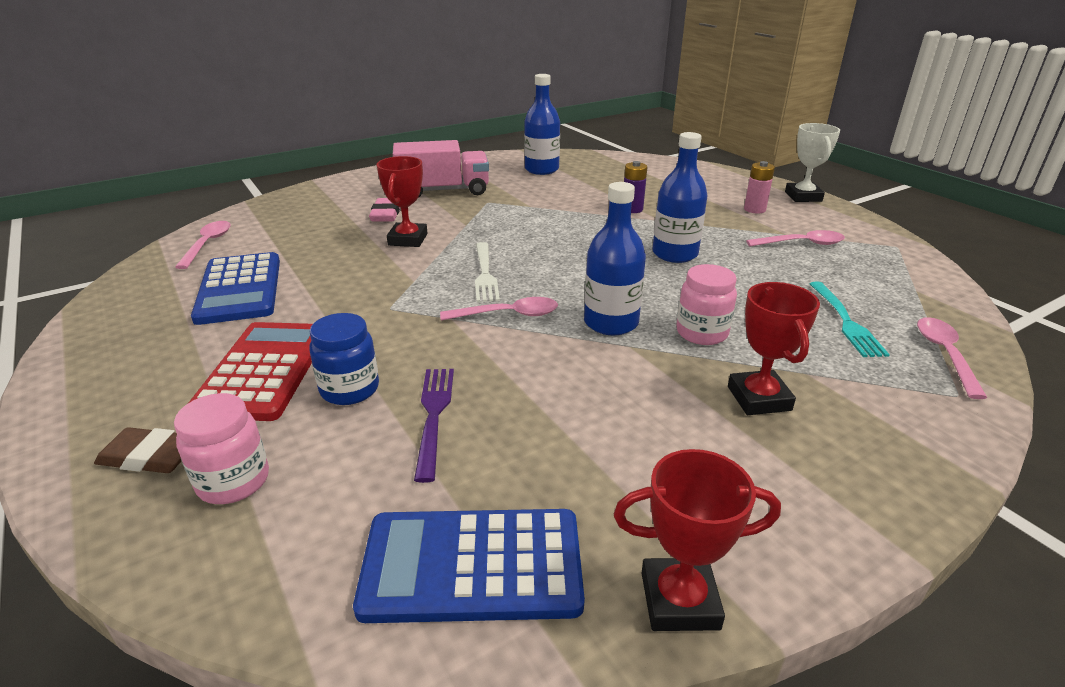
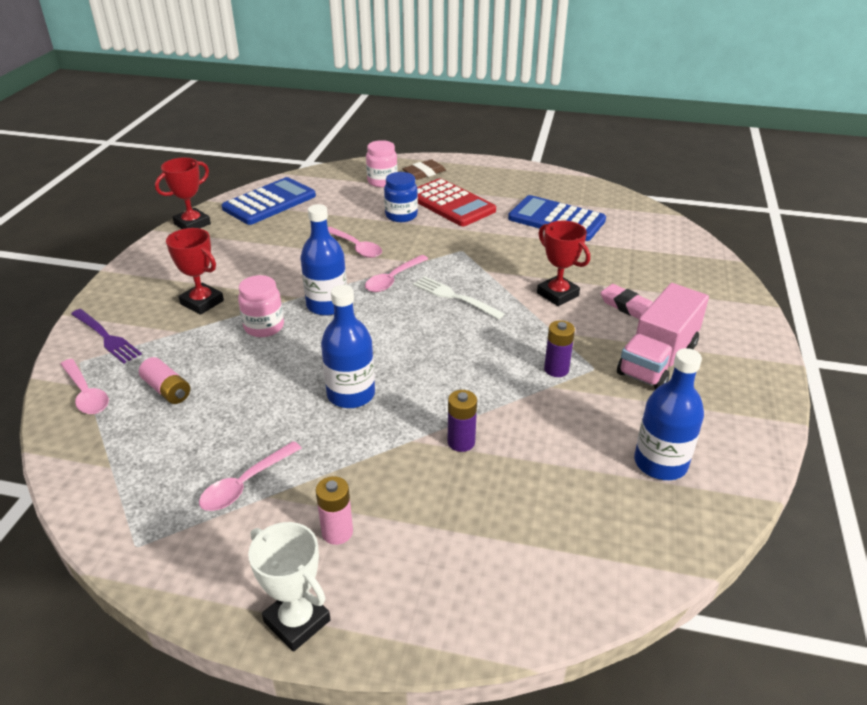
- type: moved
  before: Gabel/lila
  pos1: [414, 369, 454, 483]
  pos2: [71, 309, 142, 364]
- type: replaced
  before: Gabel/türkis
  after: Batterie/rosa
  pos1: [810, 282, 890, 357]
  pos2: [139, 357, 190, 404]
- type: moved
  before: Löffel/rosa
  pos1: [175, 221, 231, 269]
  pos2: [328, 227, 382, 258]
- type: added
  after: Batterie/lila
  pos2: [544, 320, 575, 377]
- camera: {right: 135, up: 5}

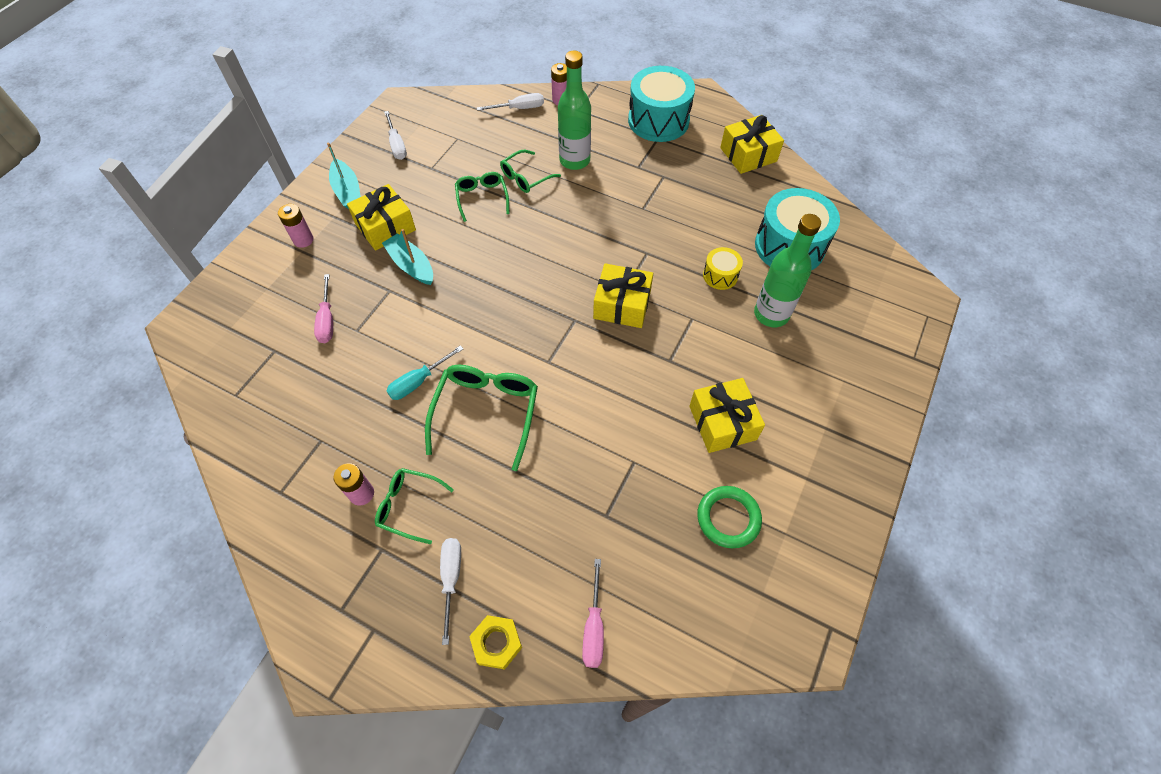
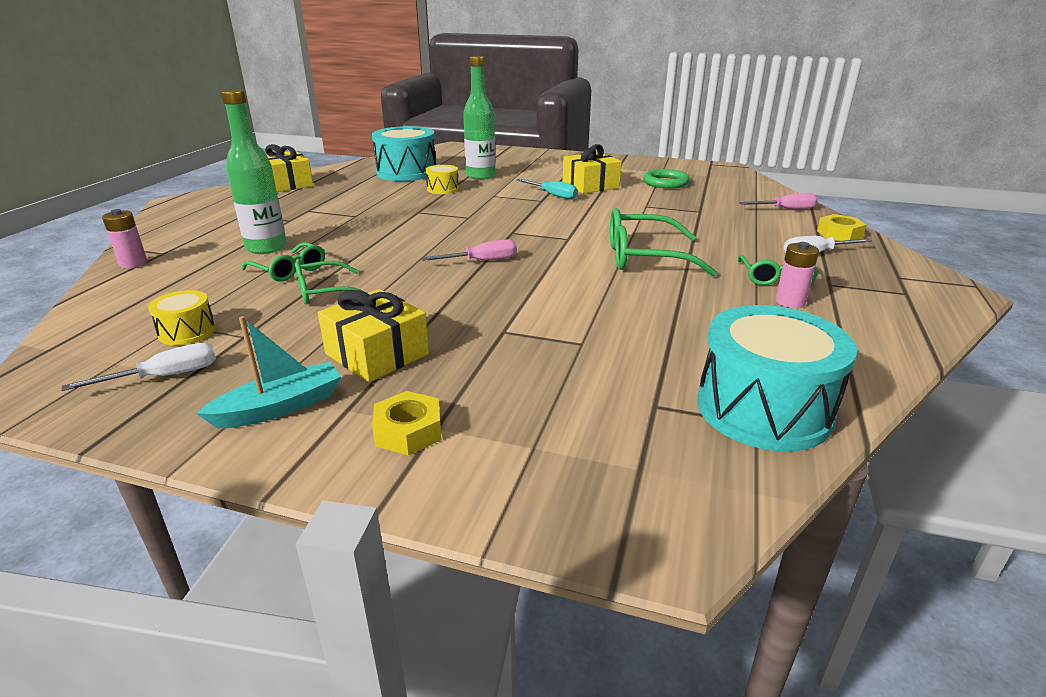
- type: added
  after: Trommel/gelb
  pos2: [148, 290, 216, 345]
- type: replaced
  before: Batterie/rosa
  after: Sechskantmutter/gelb
  pos1: [278, 204, 314, 248]
  pos2: [372, 391, 442, 456]
- type: moved
  before: Schraubenzieher/rosa
  pos1: [314, 274, 333, 343]
  pos2: [421, 239, 517, 261]
- type: moved
  before: Schraubenzieher/türkis
  pos1: [386, 345, 463, 400]
  pos2: [517, 179, 578, 200]
- type: moved
  before: Trommel/türkis
  pos1: [628, 66, 695, 142]
  pos2: [697, 305, 857, 451]
- type: removed
  before: Boot/türkis
  pos1: [382, 229, 433, 285]
- type: removed
  before: Schraubenzieher/weiß
  pos1: [477, 93, 544, 111]
- type: removed
  before: Geschenk/gelb
  pos1: [593, 263, 653, 328]
- camera: {right: -100, up: -30}

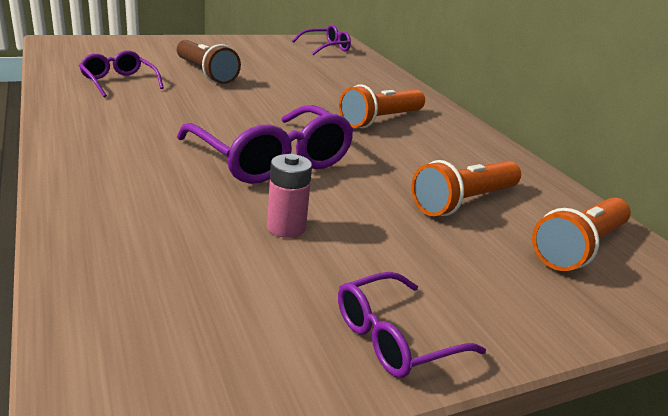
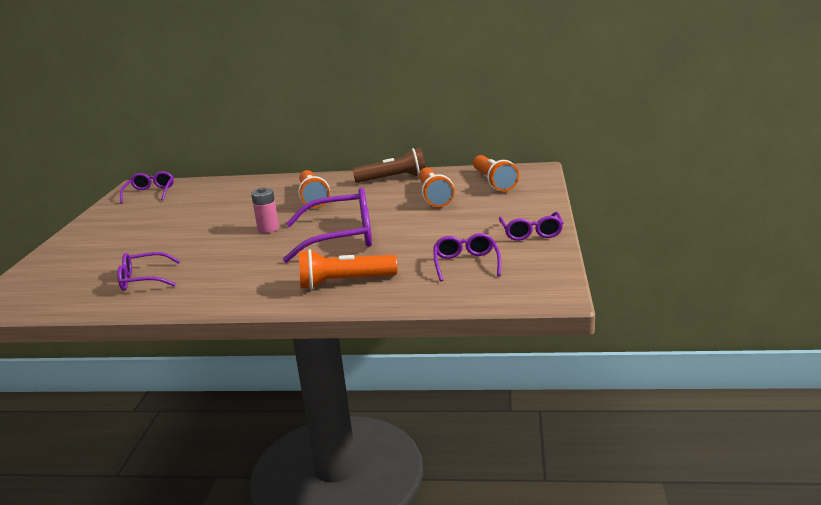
- type: moved
  before: Batterie/rosa
  pos1: [267, 154, 312, 238]
  pos2: [251, 187, 279, 233]
- type: added
  after: Taschenlampe/orange
  pos2: [299, 249, 397, 290]
- type: moved
  before: Taschenlampe/braun
  pos1: [177, 40, 241, 84]
  pos2: [353, 148, 426, 183]
- type: added
  after: Brille/lila
  pos2: [433, 233, 501, 281]
- camera: {right: -55, up: -5}

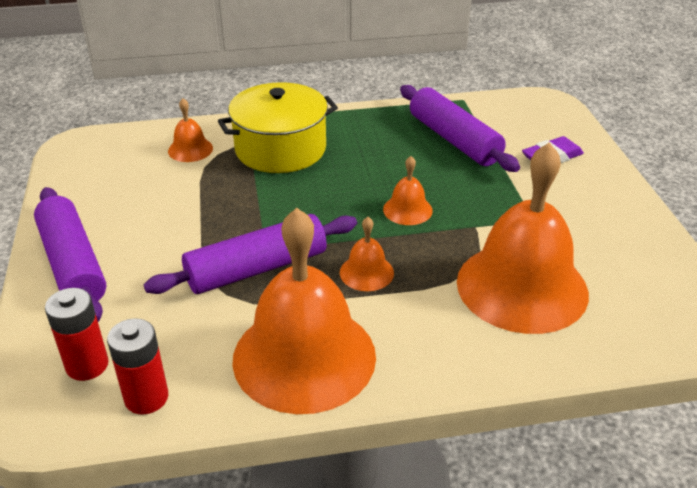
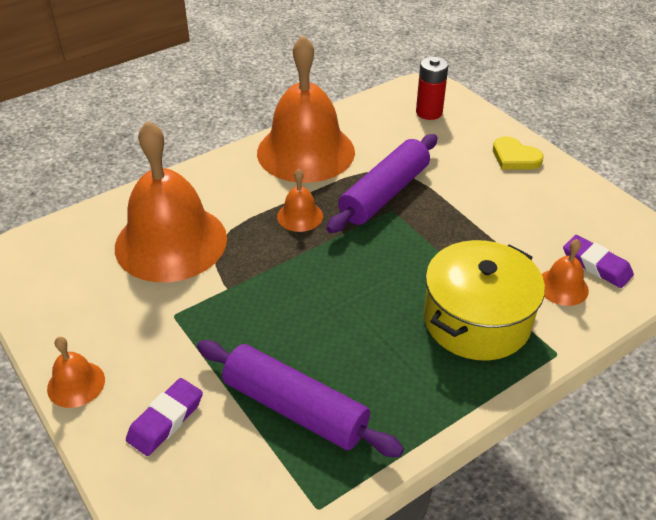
- type: moved
  before: Glocke/orange
  pos1: [383, 156, 433, 225]
  pos2: [47, 337, 105, 408]
- type: replaced
  before: Nudelholz/lila
  after: Herz/gelb
  pos1: [34, 187, 106, 322]
  pos2: [493, 136, 544, 169]
- type: added
  after: Radiergummi/lila
  pos2: [563, 235, 634, 288]
- type: removed
  before: Batterie/rot
  pos1: [107, 318, 168, 415]
- camera: {right: 155, up: 5}

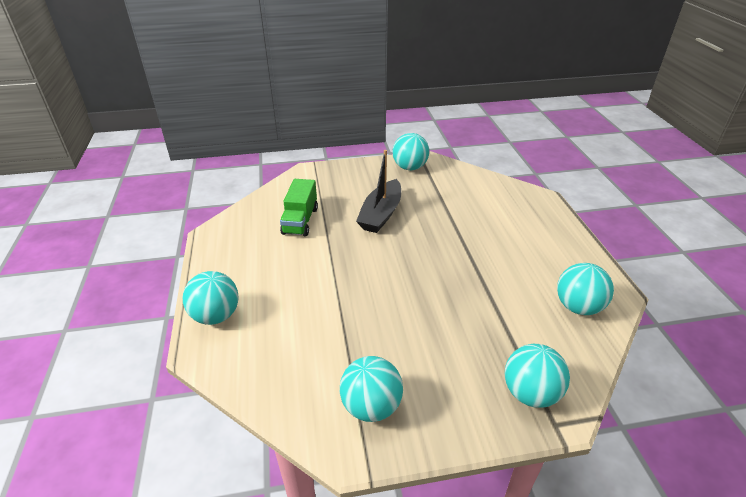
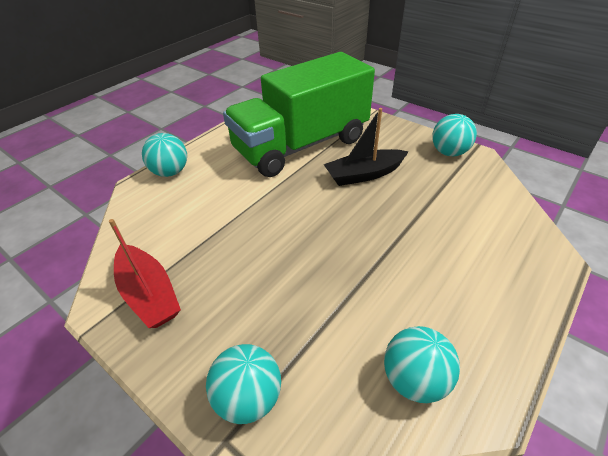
- type: replaced
  before: Ball/türkis
  after: Boot/rot
  pos1: [340, 356, 403, 422]
  pos2: [109, 219, 181, 328]
- type: resized
  before: Lastwagen/grün
  pos1: [280, 179, 318, 236]
  pos2: [223, 52, 375, 177]
  scale: 2.43
- camera: {right: 50, up: 5}

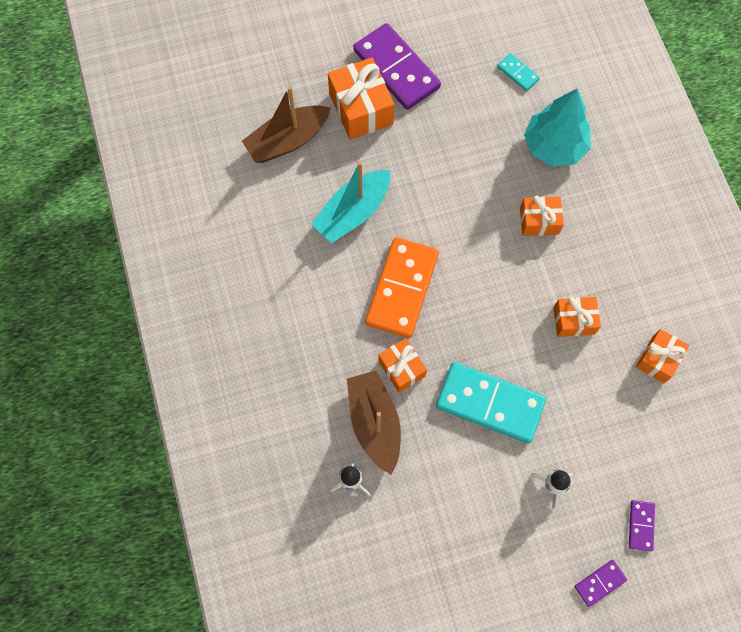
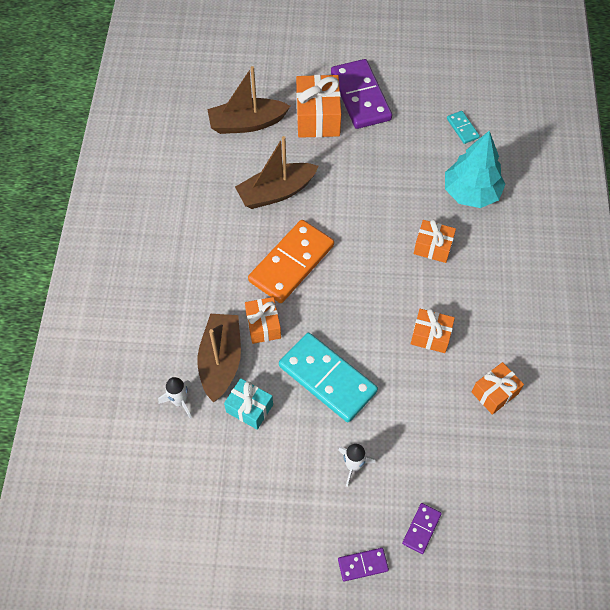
- type: added
  after: Geschenk/türkis
  pos2: [224, 378, 273, 429]
- type: recoloured
  before: Boot/türkis
  after: Boot/braun
  pos1: [311, 161, 390, 243]
  pos2: [235, 136, 318, 209]
- camera: {right: 20, up: -10}

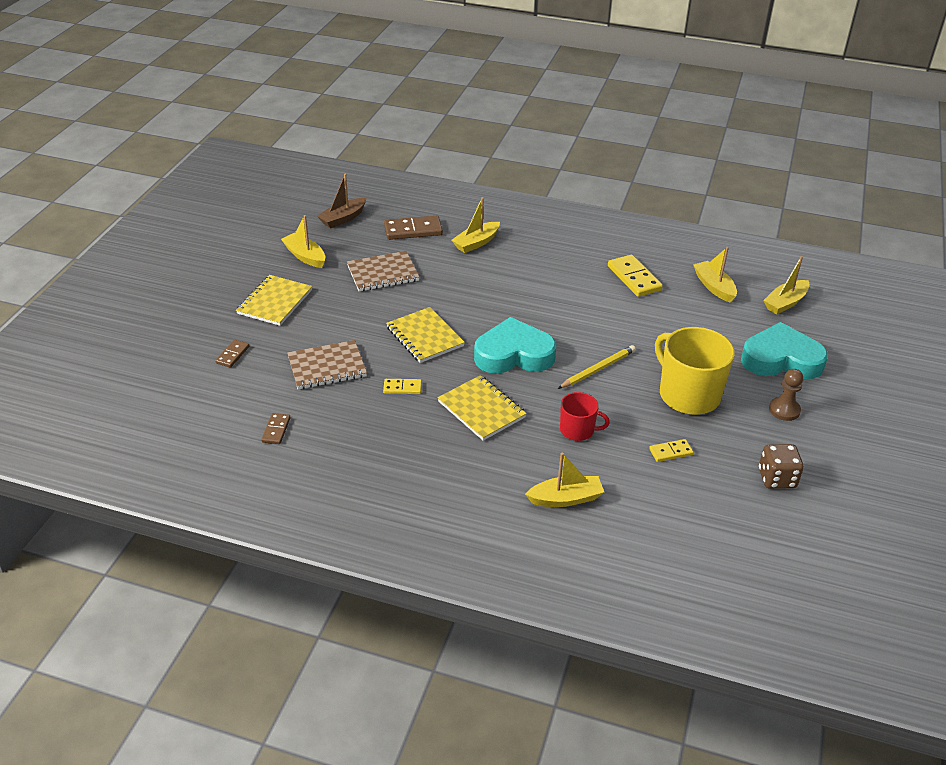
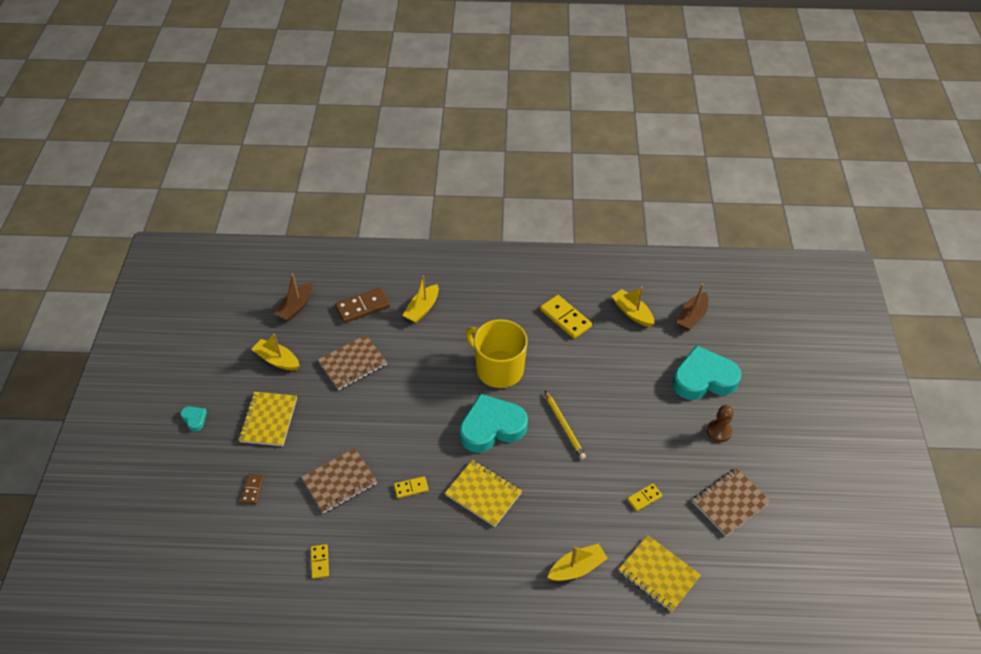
- type: added
  after: Herz/türkis
  pos2: [180, 406, 207, 431]
- type: recoloured
  before: Dominostein/braun
  after: Dominostein/gelb
  pos1: [261, 413, 290, 444]
  pos2: [311, 544, 329, 579]
- type: moved
  before: Tasse/gelb
  pos1: [655, 327, 735, 415]
  pos2: [466, 319, 528, 388]
- type: turned
  before: Bleistift/gelb
  pos1: [558, 345, 636, 389]
  pos2: [545, 391, 586, 459]
  turn: 120
- type: moved
  before: Notizbuch/gelb
  pos1: [386, 307, 465, 363]
  pos2: [619, 535, 701, 612]
- type: recoloured
  before: Boot/gelb
  after: Boot/braun
  pos1: [763, 256, 810, 314]
  pos2: [677, 283, 709, 331]
- type: replaced
  before: Spielwürfel/braun
  after: Notizbuch/braun
  pos1: [759, 444, 804, 489]
  pos2: [693, 468, 771, 536]
- type: removed
  before: Tasse/rot
  pos1: [560, 392, 610, 441]
- camera: {right: -15, up: 10}

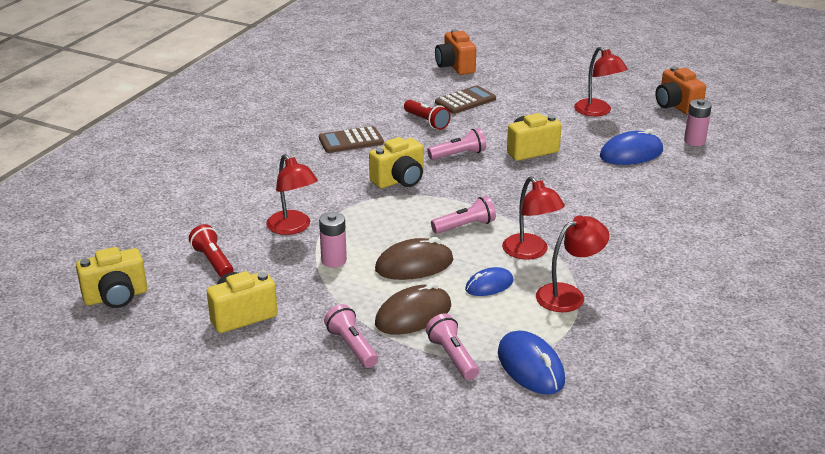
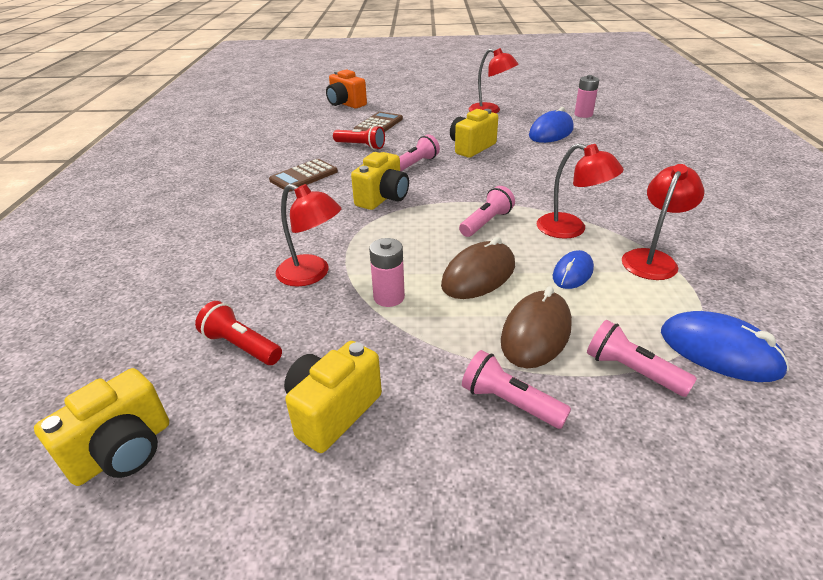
- type: removed
  before: Kamera/orange
  pos1: [655, 66, 706, 115]
- camera: {right: -25, up: 5}

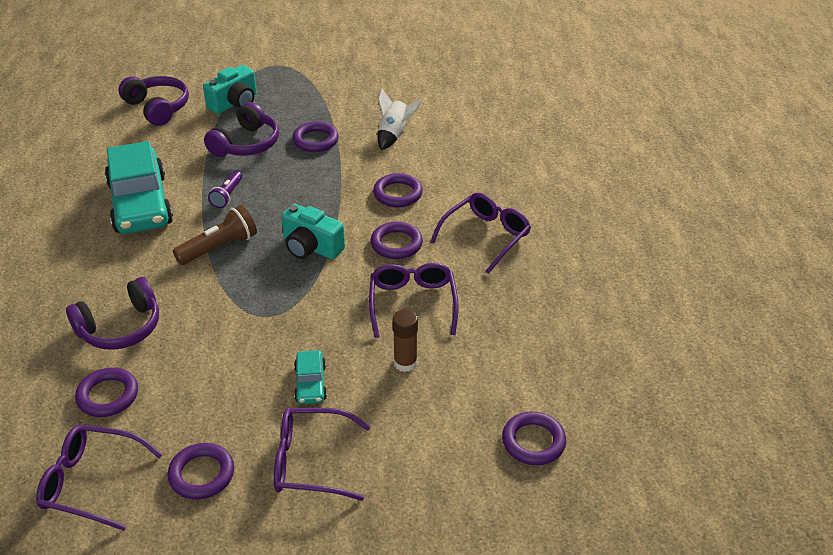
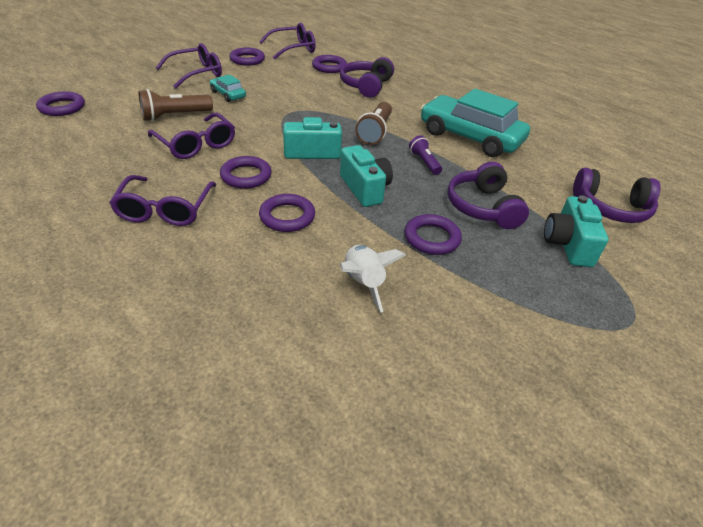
- type: replaced
  before: Klebestift/braun
  after: Taschenlampe/braun
  pos1: [392, 309, 418, 372]
  pos2: [138, 89, 213, 121]
- type: added
  after: Kamera/türkis
  pos2: [340, 145, 393, 207]
- camera: {right: 140, up: 0}

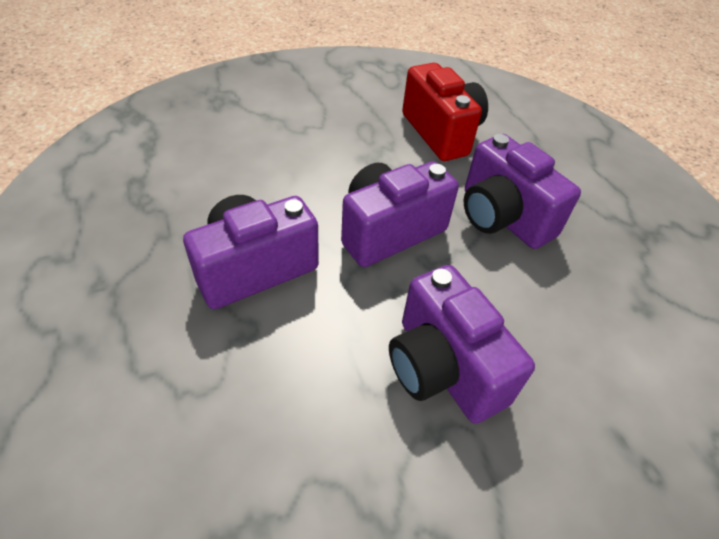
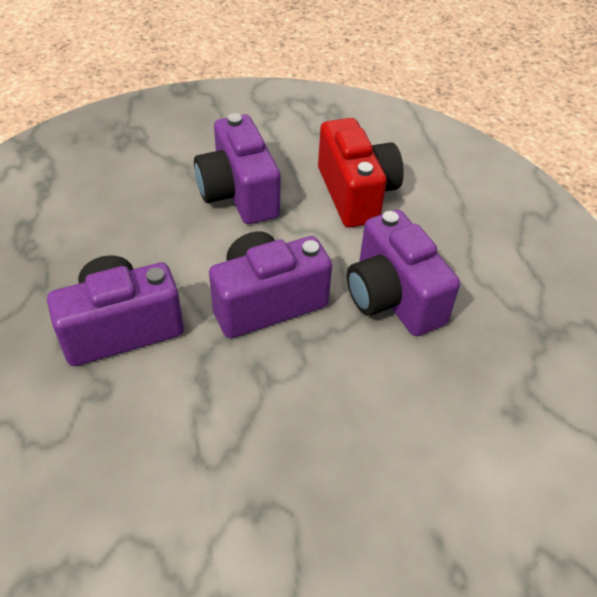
- type: moved
  before: Kamera/lila
  pos1: [389, 265, 535, 424]
  pos2: [194, 113, 281, 224]
- camera: {right: 10, up: 0}

